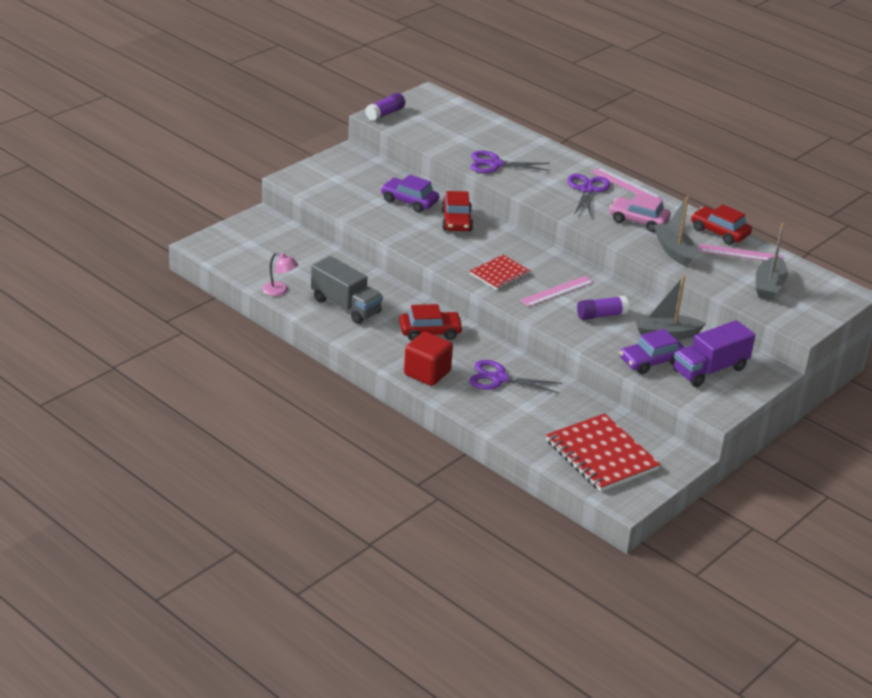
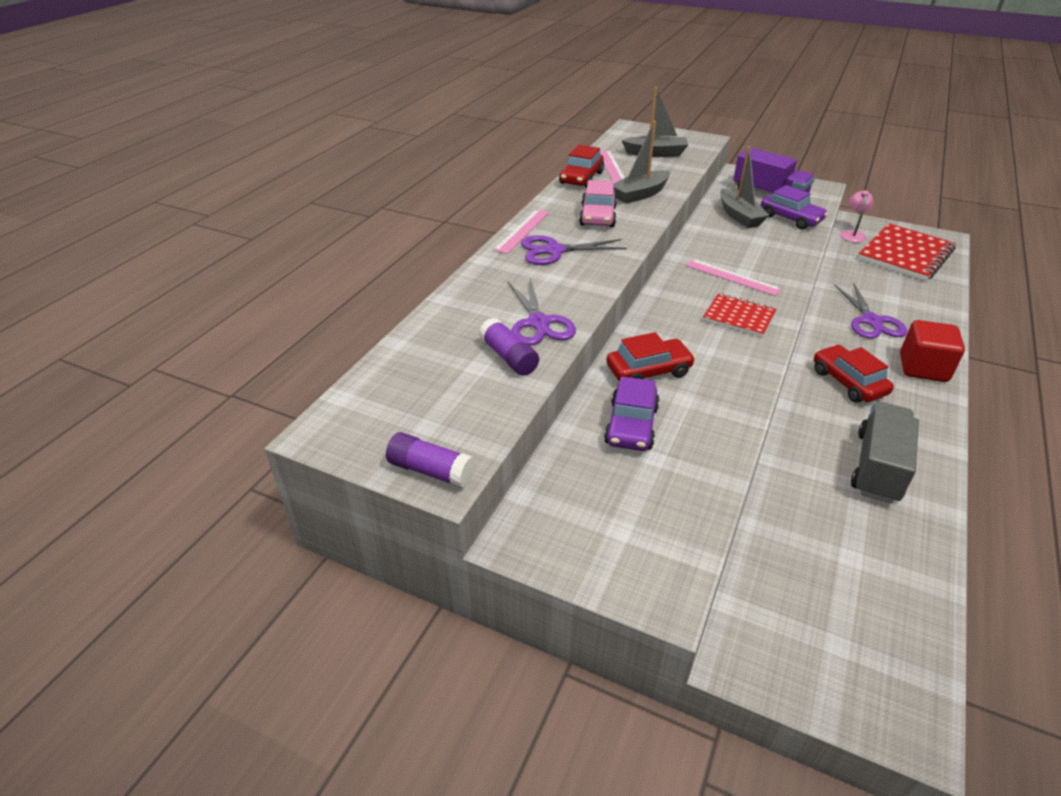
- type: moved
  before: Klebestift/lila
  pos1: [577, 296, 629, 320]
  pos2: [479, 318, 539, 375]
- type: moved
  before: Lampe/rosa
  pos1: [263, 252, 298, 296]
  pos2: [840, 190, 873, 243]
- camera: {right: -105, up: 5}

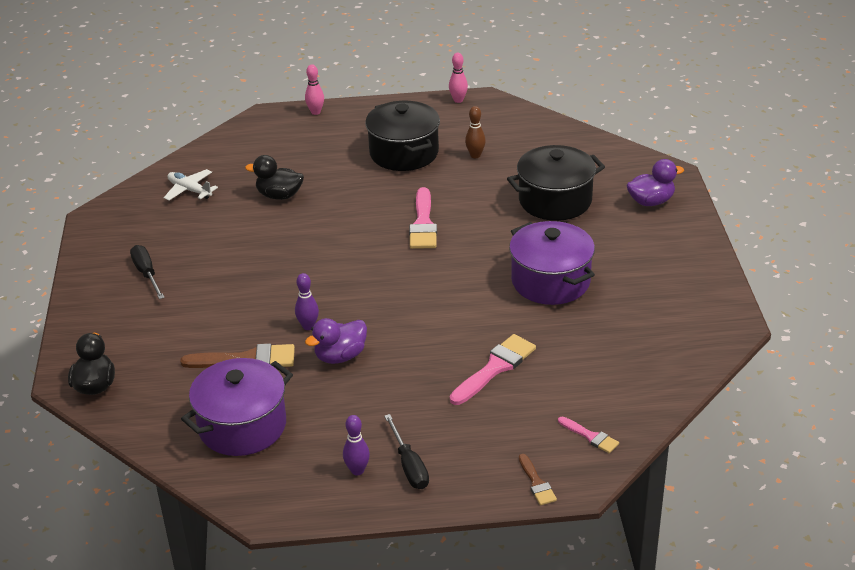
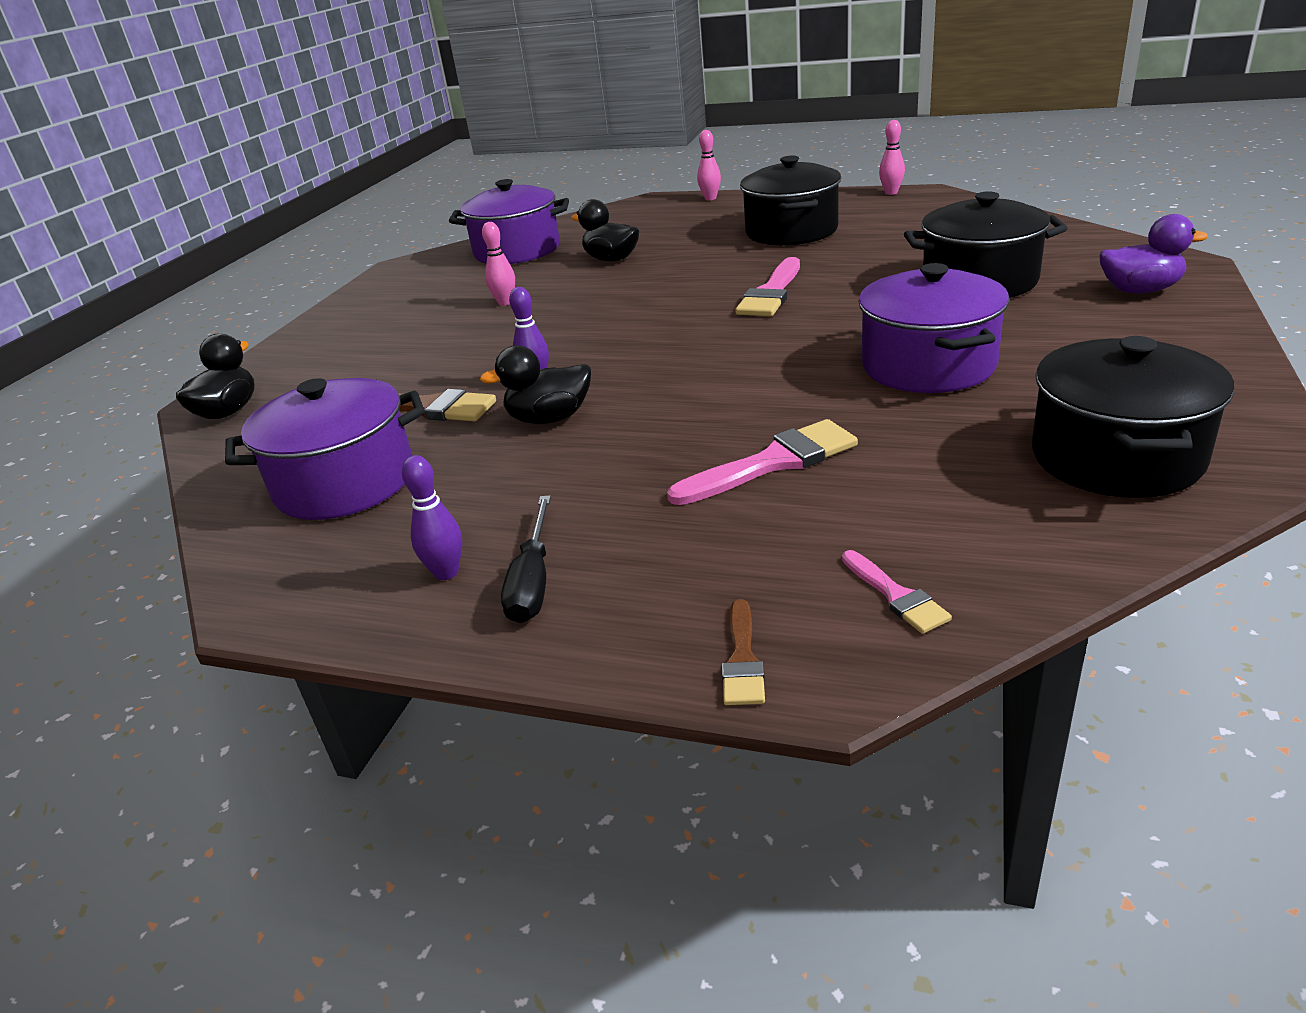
- type: replaced
  before: Flugzeug/weiß
  after: Kochtopf/lila
  pos1: [164, 169, 218, 201]
  pos2: [449, 179, 569, 264]
- type: recoloured
  before: Ente/lila
  after: Ente/schwarz
  pos1: [305, 318, 367, 364]
  pos2: [480, 345, 591, 424]
- type: added
  after: Bowlingkegel/rosa
  pos2: [482, 222, 515, 306]
- type: added
  after: Kochtopf/schwarz
  pos2: [1032, 336, 1235, 498]
- type: removed
  before: Schraubenzieher/schwarz
  pos1: [130, 245, 165, 299]
- type: removed
  before: Bowlingkegel/braun
  pos1: [465, 106, 486, 158]
- camera: {right: 25, up: -5}

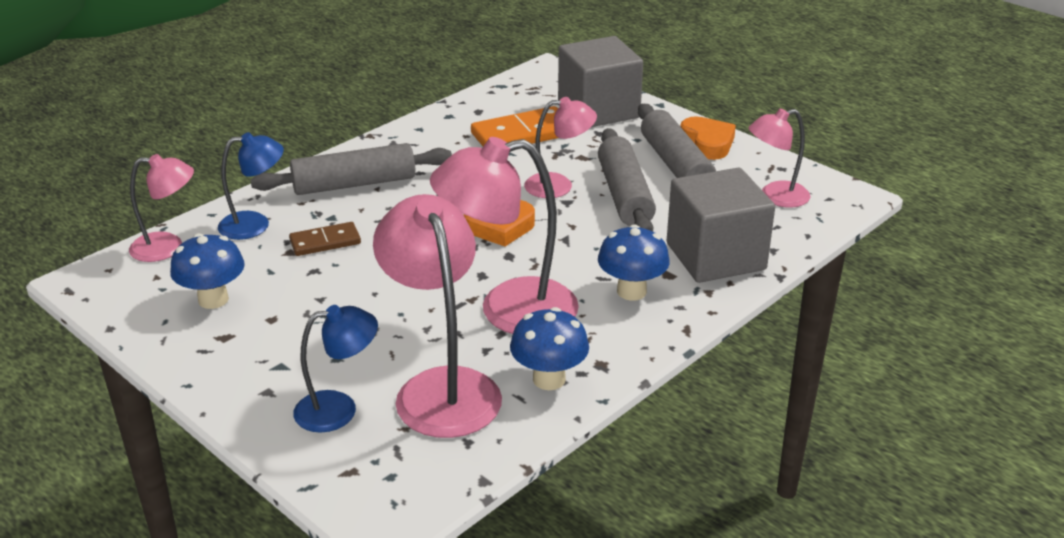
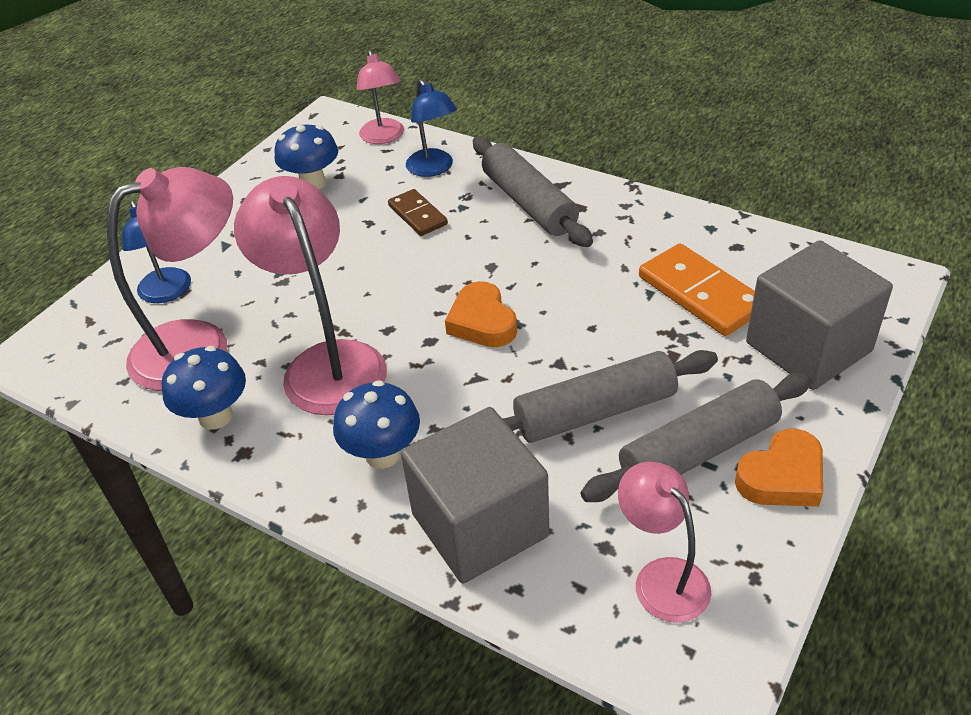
- type: removed
  before: Lampe/rosa
  pos1: [524, 97, 597, 198]
- camera: {right: 80, up: 10}

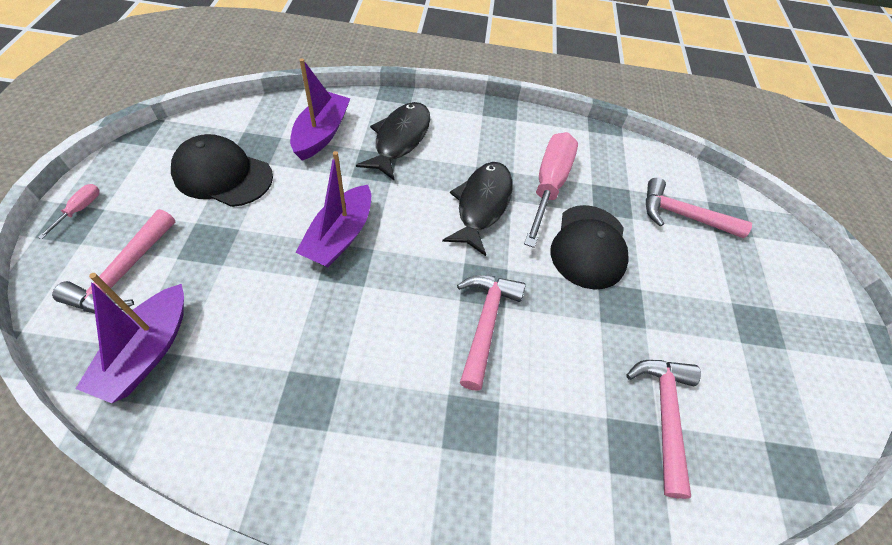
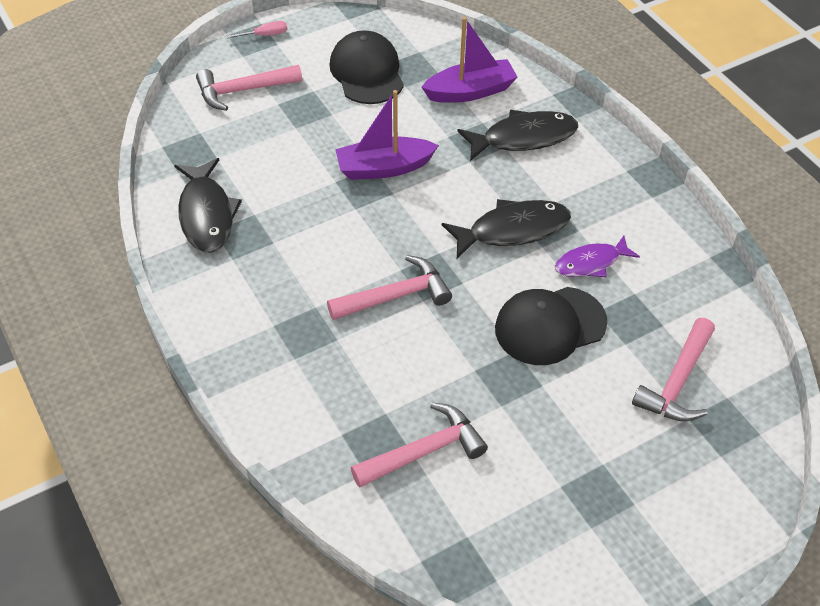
- type: added
  after: Fisch/schwarz
  pos2: [174, 158, 242, 253]
- type: replaced
  before: Schraubenzieher/rosa
  after: Fisch/lila
  pos1: [524, 132, 578, 248]
  pos2: [555, 236, 640, 277]
- type: turned
  before: Hammer/rosa
  pos1: [646, 177, 752, 238]
  pos2: [632, 318, 715, 422]
  turn: -135
- type: removed
  before: Boot/lila
  pos1: [75, 273, 184, 403]
- camera: {right: 60, up: -5}

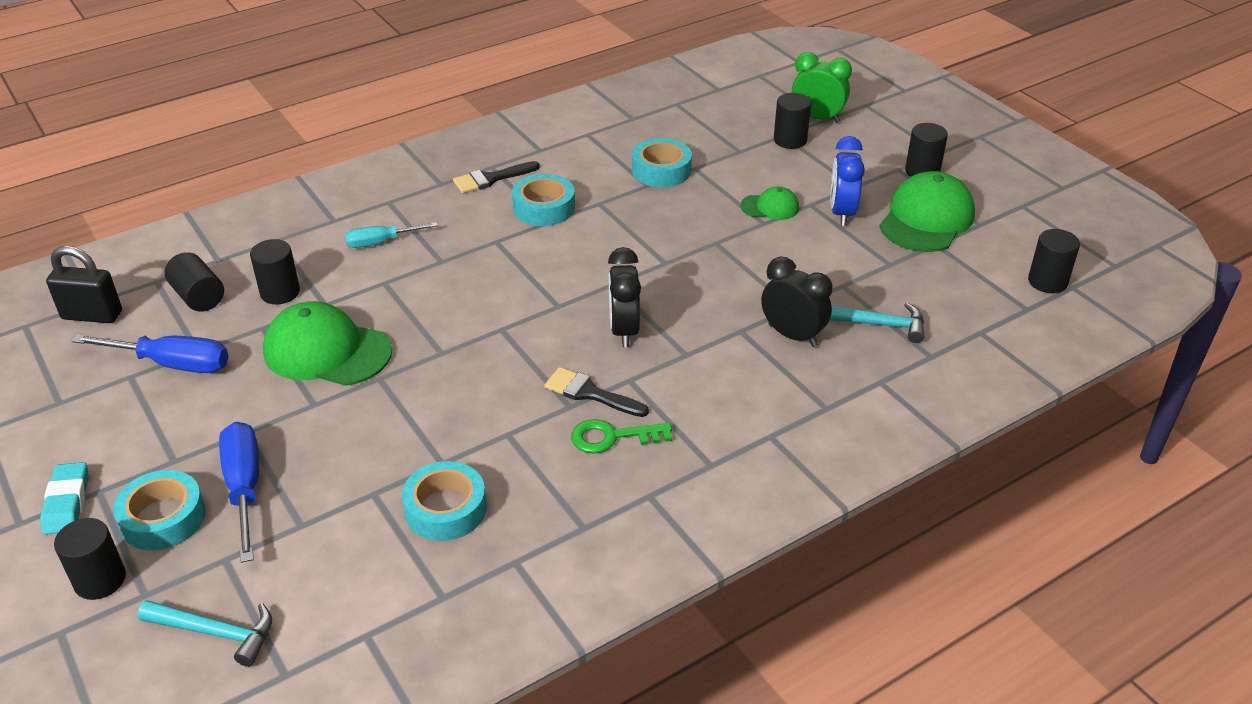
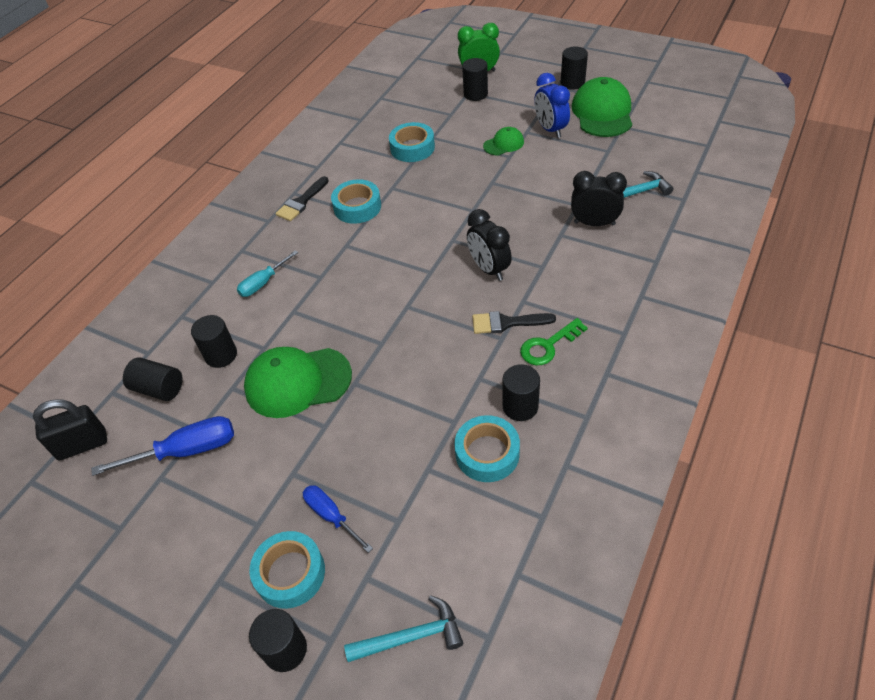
- type: resized
  before: Schraubenzieher/blau
  pos1: [219, 422, 259, 563]
  pos2: [303, 485, 373, 553]
  scale: 0.64
- type: moved
  before: Vollzylinder/schwarz
  pos1: [1028, 229, 1080, 293]
  pos2: [502, 364, 540, 421]
- type: removed
  before: Radiergummi/türkis
  pos1: [40, 462, 89, 535]
- camera: {right: -25, up: 10}

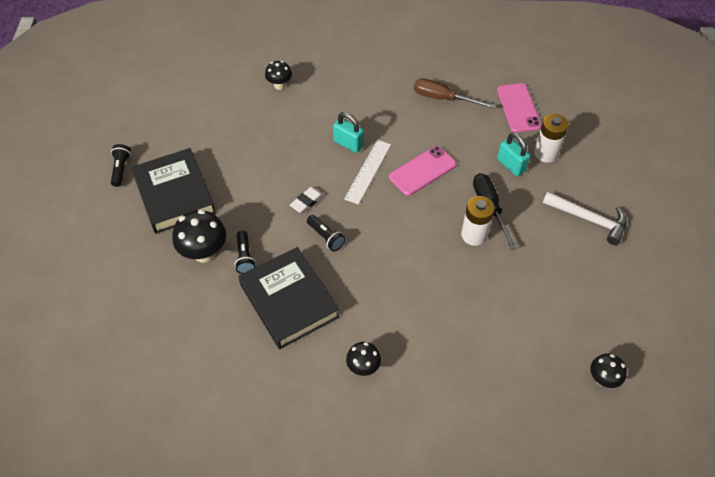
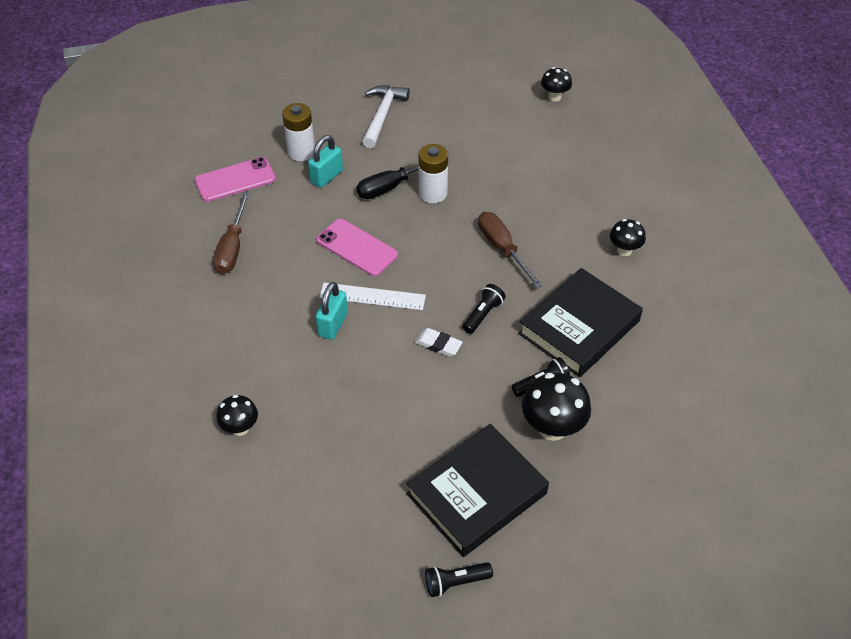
- type: added
  after: Schraubenzieher/braun
  pos2: [478, 212, 543, 288]
- camera: {right: -105, up: -5}

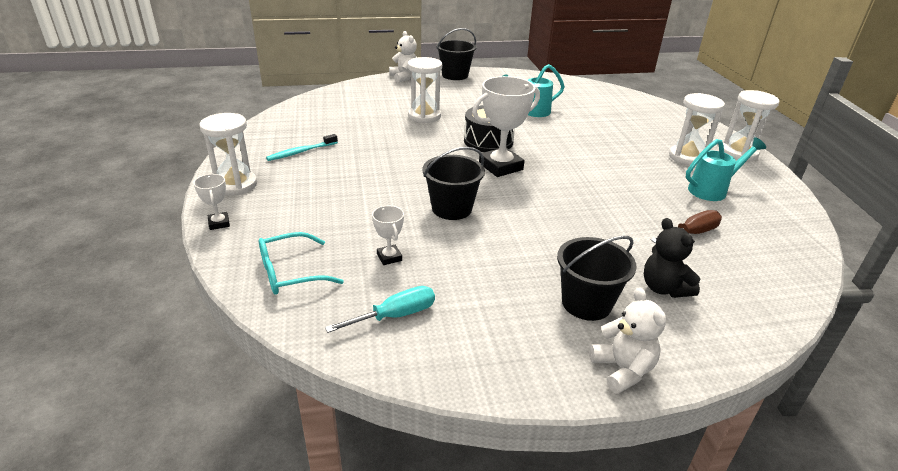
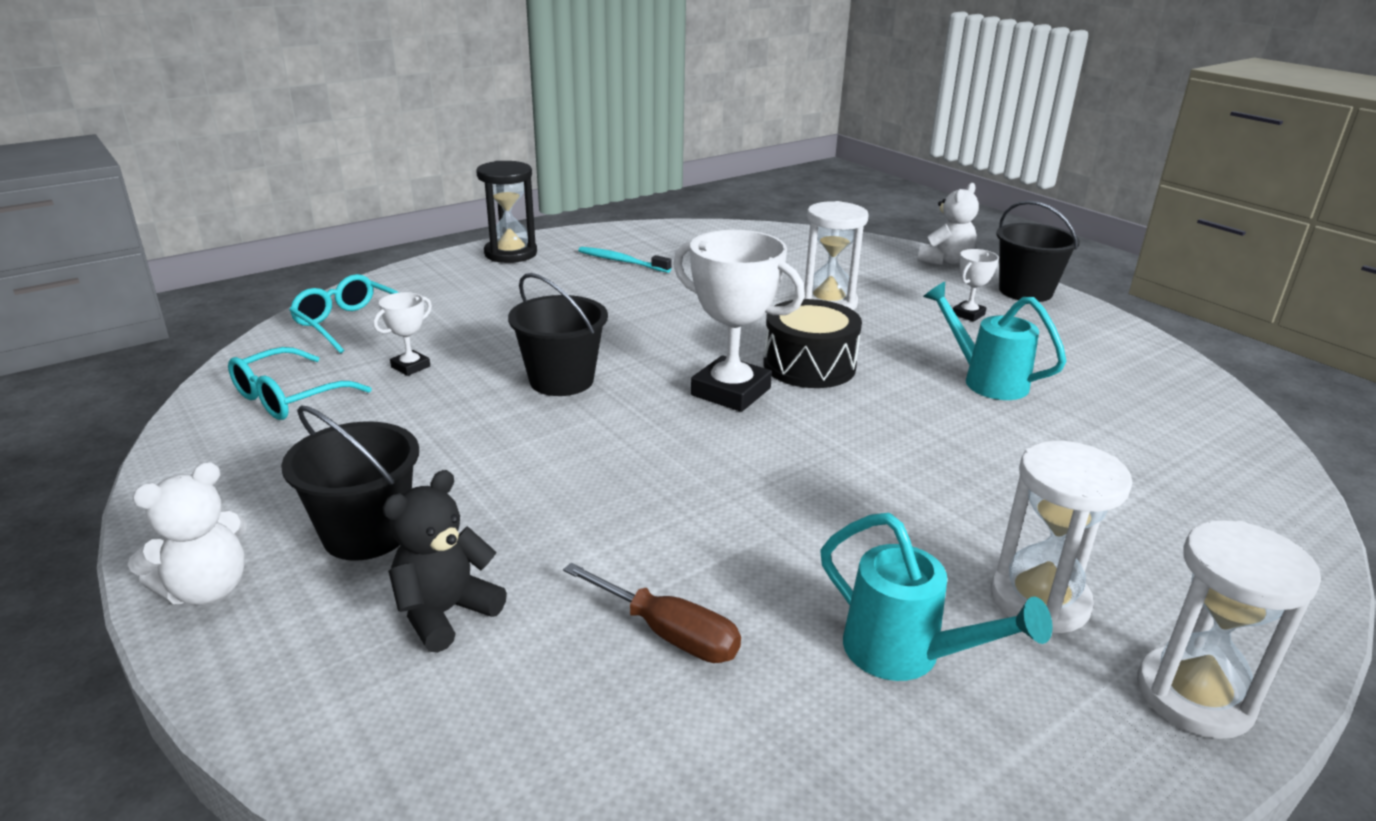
- type: replaced
  before: Schraubenzieher/türkis
  after: Brille/türkis
  pos1: [325, 286, 435, 333]
  pos2: [228, 347, 372, 420]
- type: recoloured
  before: Sanduhr/weiß
  after: Sanduhr/schwarz
  pos1: [199, 113, 257, 196]
  pos2: [476, 161, 537, 263]
- type: moved
  before: Pokal/weiß
  pos1: [193, 174, 230, 230]
  pos2: [953, 249, 999, 322]
- camera: {right: 65, up: -5}

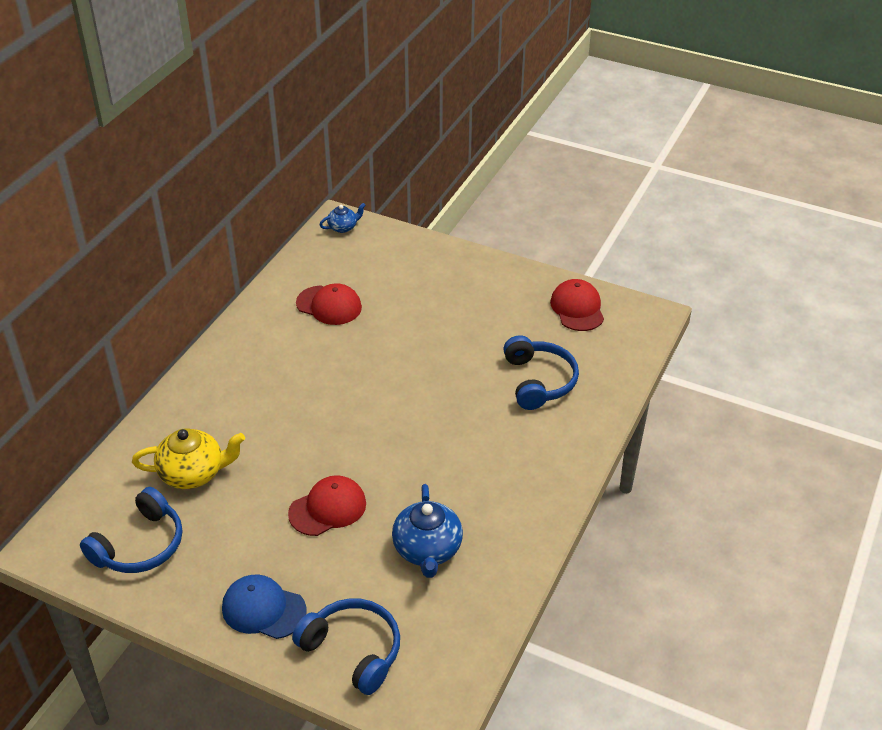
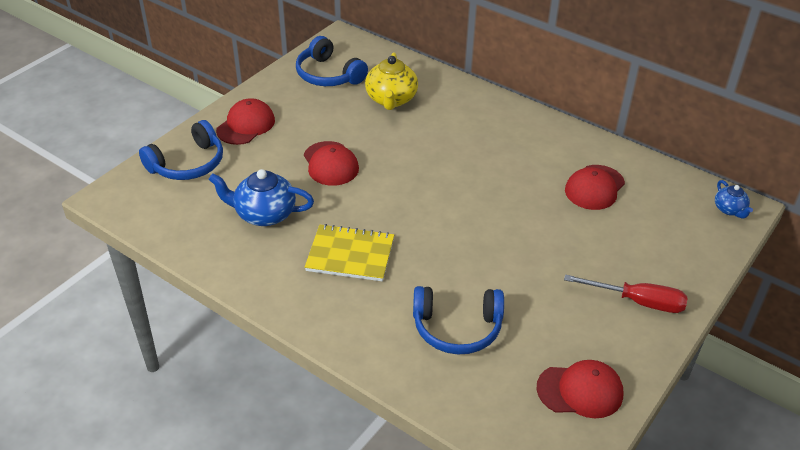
- type: recoloured
  before: Kappe/blau
  after: Kappe/rot
  pos1: [222, 575, 307, 639]
  pos2: [216, 98, 275, 145]
- type: added
  after: Notizbuch/gelb
  pos2: [305, 224, 394, 281]
- type: added
  after: Schraubenzieher/rot
  pos2: [564, 274, 688, 313]
- camera: {right: 100, up: 0}

